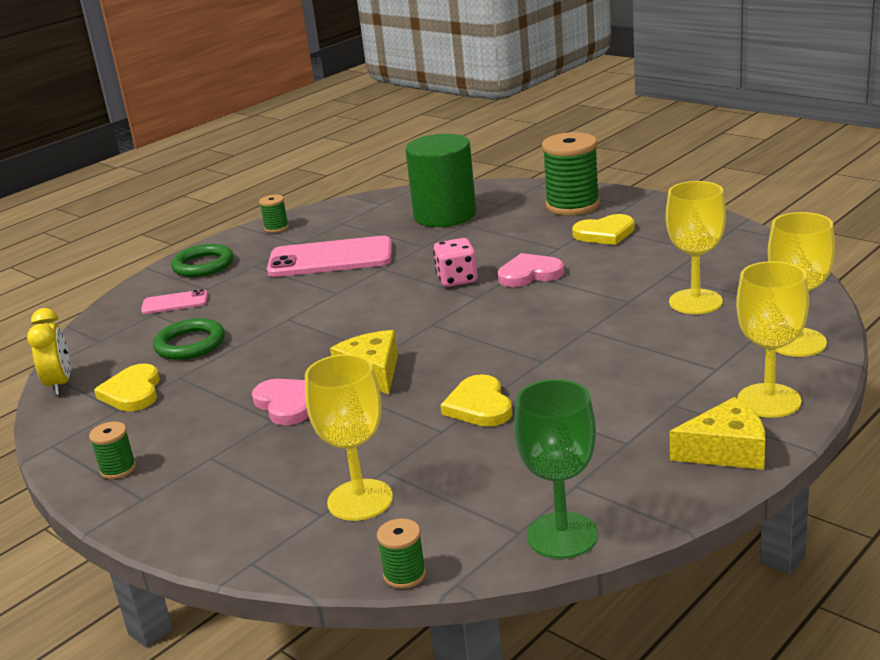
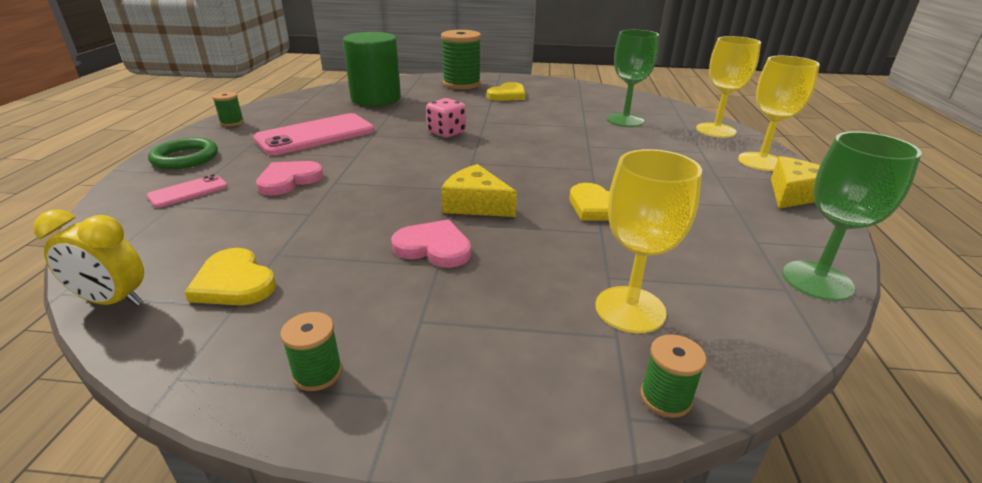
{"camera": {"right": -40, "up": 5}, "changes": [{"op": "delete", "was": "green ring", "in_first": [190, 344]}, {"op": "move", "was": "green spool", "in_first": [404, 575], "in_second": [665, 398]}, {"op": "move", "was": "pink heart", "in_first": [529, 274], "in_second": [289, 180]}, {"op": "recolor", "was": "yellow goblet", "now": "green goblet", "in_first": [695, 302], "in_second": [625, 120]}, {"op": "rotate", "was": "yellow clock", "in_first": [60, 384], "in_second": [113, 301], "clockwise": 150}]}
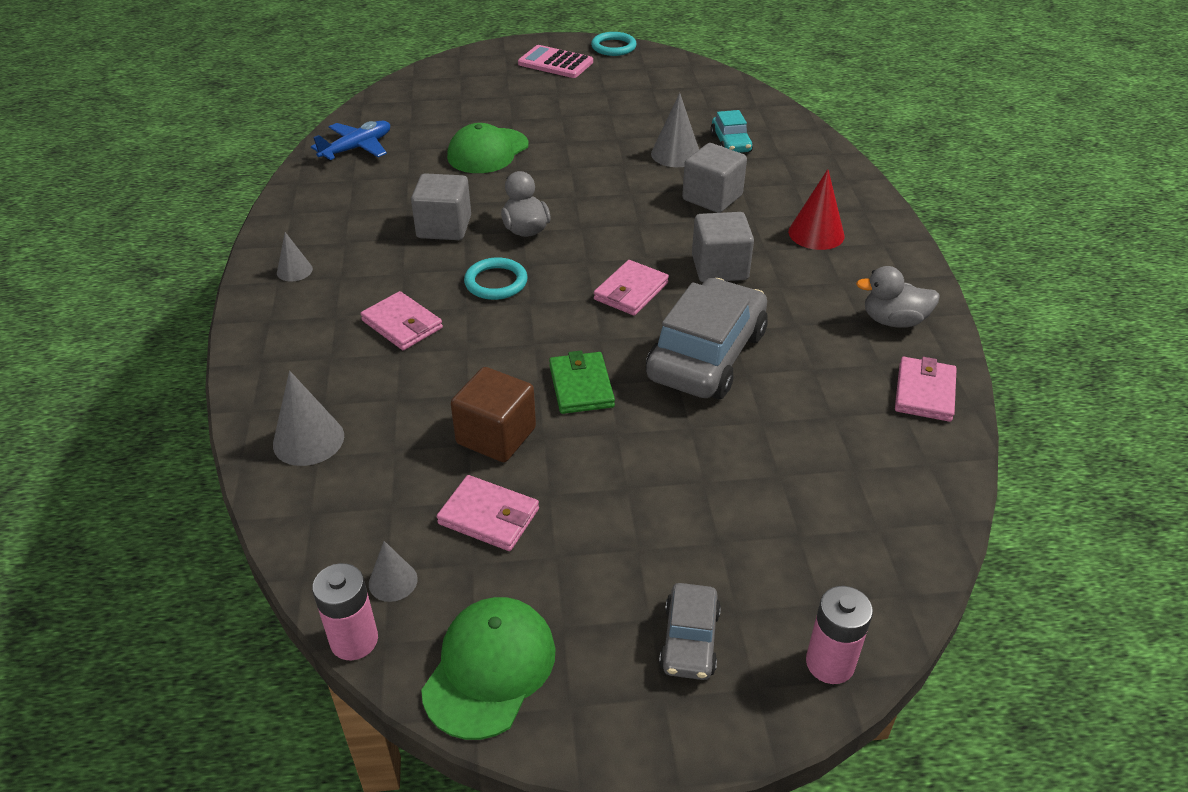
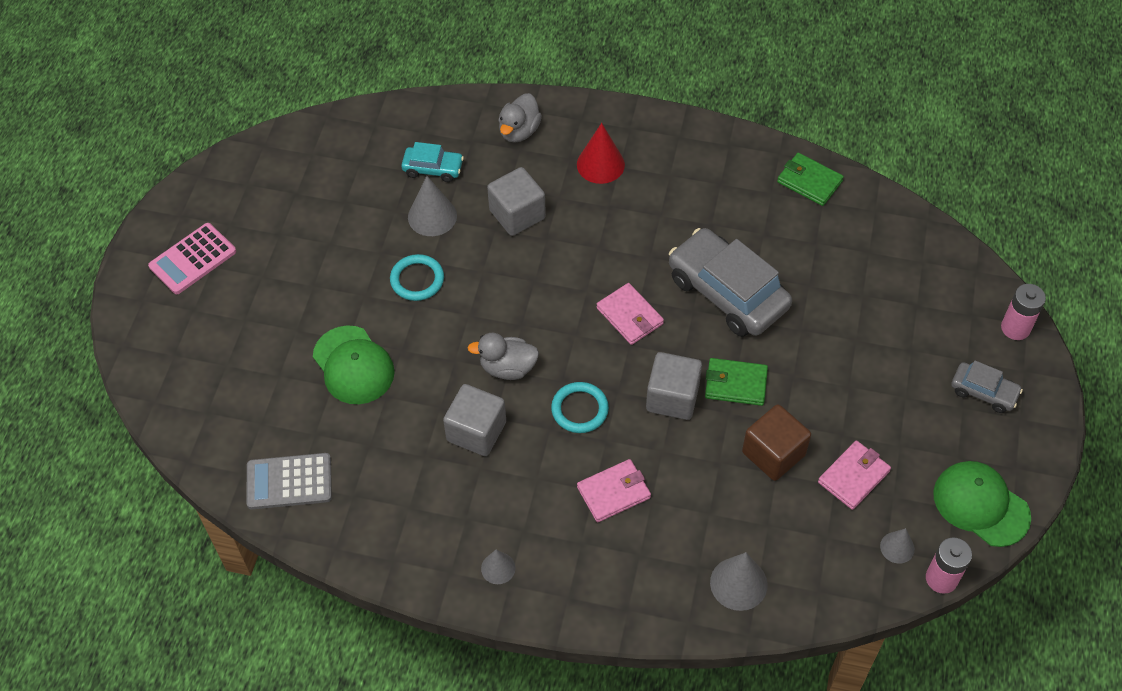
{"camera": {"right": -70, "up": 15}, "changes": [{"op": "move", "was": "turquoise ring", "in_first": [613, 47], "in_second": [417, 280]}, {"op": "move", "was": "grey cube", "in_first": [719, 268], "in_second": [672, 397]}, {"op": "move", "was": "grey duck", "in_first": [893, 321], "in_second": [519, 131]}, {"op": "replace", "was": "blue plane", "now": "grey calculator", "in_first": [357, 148], "in_second": [289, 482]}, {"op": "recolor", "was": "pink wallet", "now": "green wallet", "in_first": [924, 392], "in_second": [809, 181]}]}
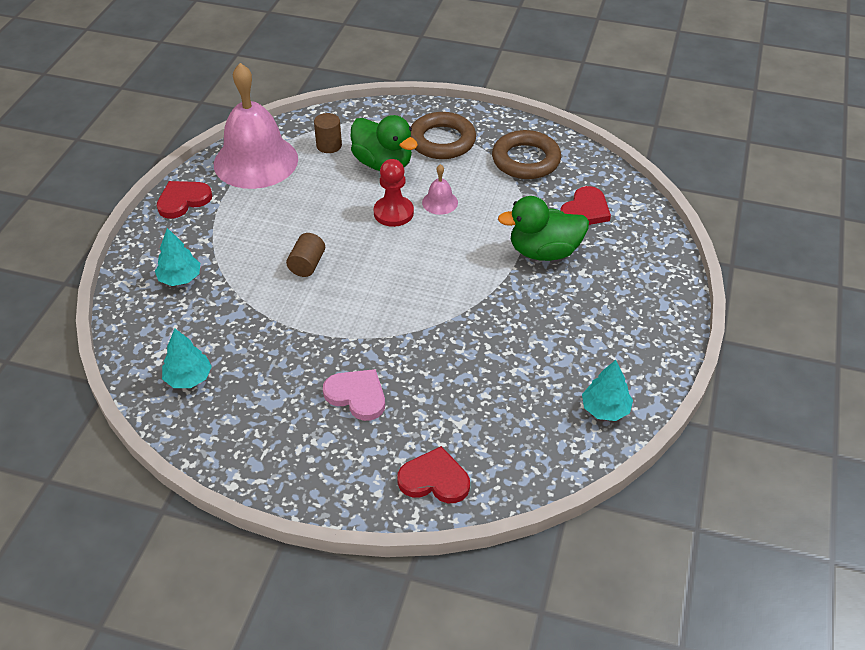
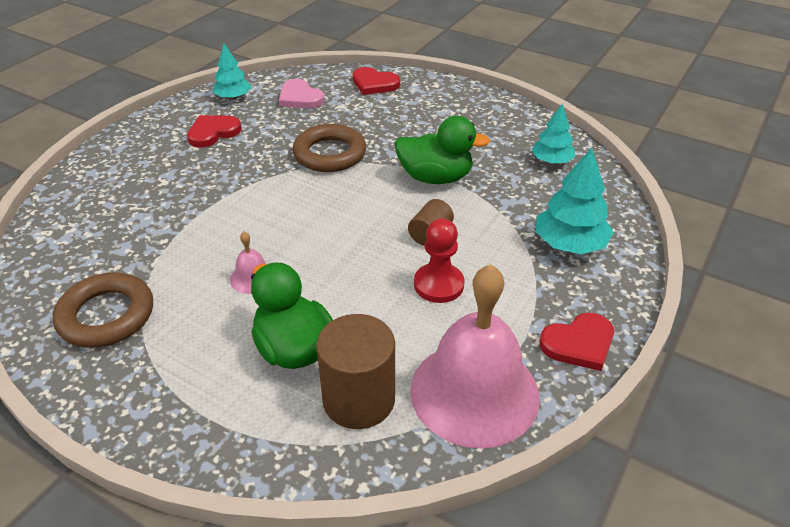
{"camera": {"right": -165, "up": -5}, "changes": [{"op": "move", "was": "pink heart", "in_first": [357, 395], "in_second": [300, 97]}, {"op": "move", "was": "red pawn", "in_first": [393, 213], "in_second": [438, 284]}, {"op": "move", "was": "brown ring", "in_first": [442, 141], "in_second": [330, 154]}, {"op": "move", "was": "green duck", "in_first": [544, 252], "in_second": [435, 178]}, {"op": "move", "was": "red heart", "in_first": [585, 210], "in_second": [213, 133]}, {"op": "resize", "was": "turquoise tree", "in_first": [180, 278], "in_second": [570, 244], "ratio": 1.52}, {"op": "resize", "was": "brown cylinder", "in_first": [329, 145], "in_second": [359, 399], "ratio": 1.81}]}
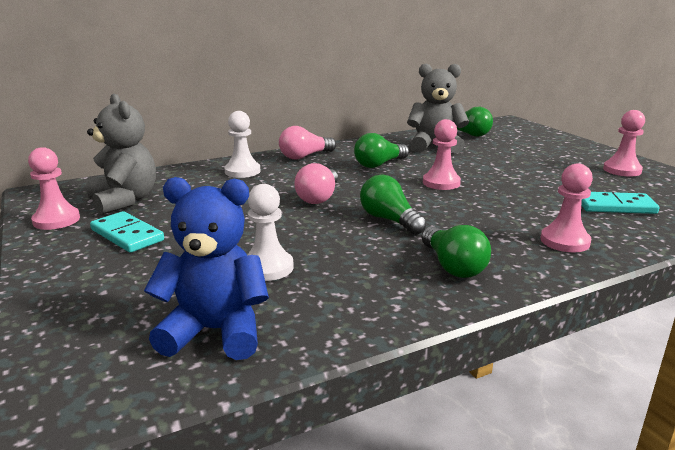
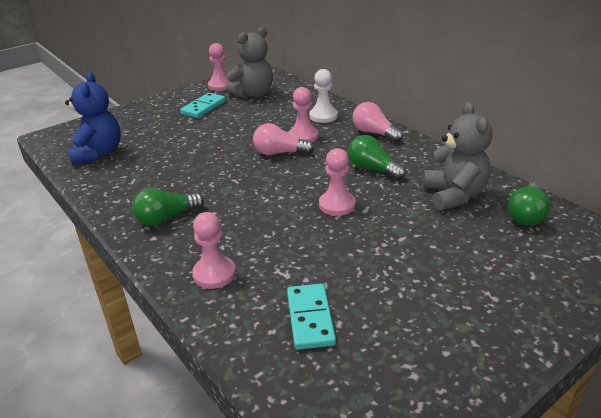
{"camera": {"right": 80, "up": 10}, "changes": [{"op": "delete", "was": "white pawn", "in_first": [267, 267]}, {"op": "delete", "was": "green light bulb", "in_first": [389, 220]}, {"op": "move", "was": "pink pawn", "in_first": [622, 170], "in_second": [303, 136]}]}
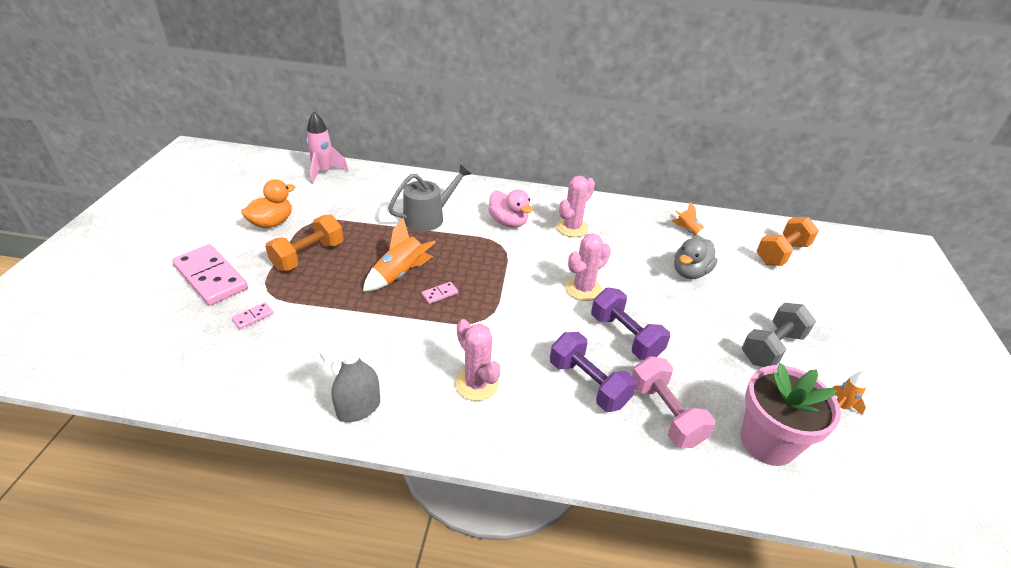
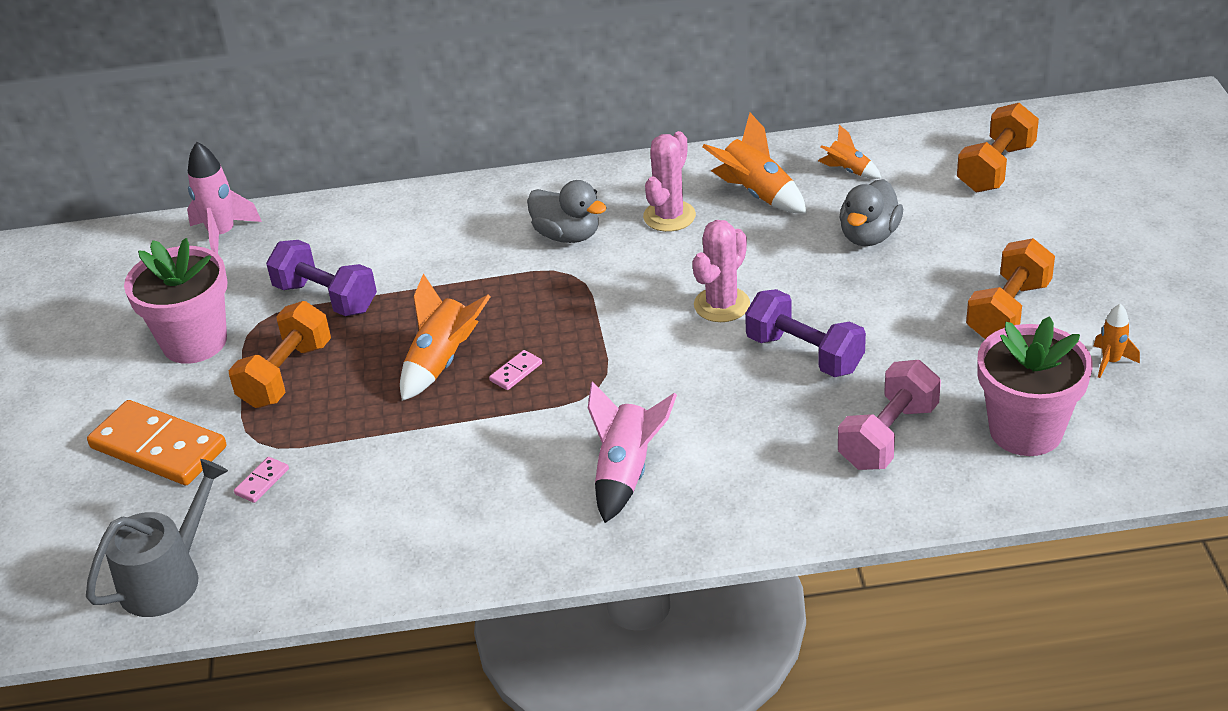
{"camera": {"right": -10, "up": 0}, "changes": [{"op": "delete", "was": "grey spray bottle", "in_first": [358, 409]}, {"op": "insert", "now": "orange rocket", "in_second": [756, 194]}, {"op": "move", "was": "grey watering can", "in_first": [428, 218], "in_second": [167, 578]}, {"op": "move", "was": "purple dumbbell", "in_first": [588, 384], "in_second": [326, 298]}, {"op": "replace", "was": "orange duck", "now": "pink flower pot", "in_first": [272, 223], "in_second": [194, 342]}, {"op": "replace", "was": "pink cactus", "now": "pink rocket", "in_first": [476, 383], "in_second": [626, 473]}, {"op": "recolor", "was": "pink domino", "now": "orange domino", "in_first": [210, 277], "in_second": [158, 448]}, {"op": "recolor", "was": "pink duck", "now": "grey duck", "in_first": [508, 222], "in_second": [567, 235]}, {"op": "recolor", "was": "grey dumbbell", "now": "orange dumbbell", "in_first": [772, 348], "in_second": [1008, 311]}, {"op": "rotate", "was": "pink dumbbell", "in_first": [665, 414], "in_second": [888, 436], "clockwise": 75}]}
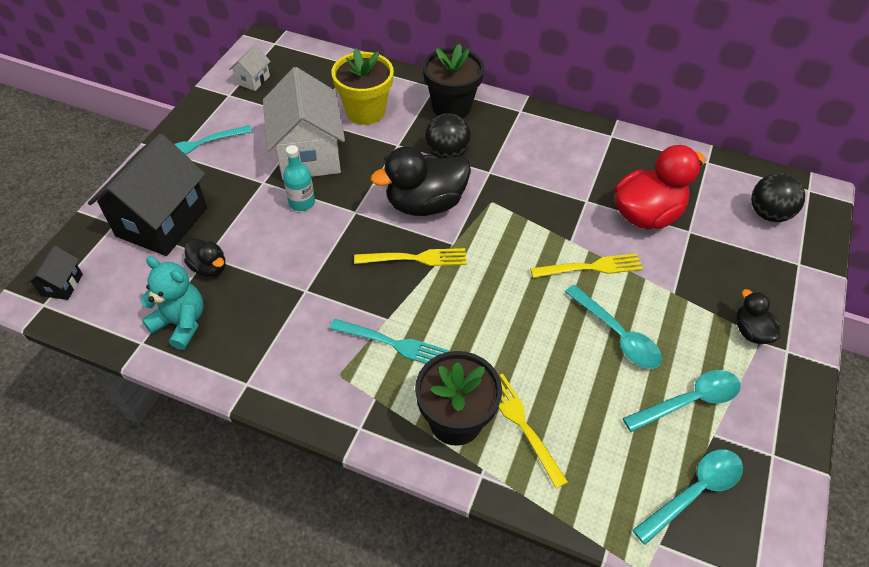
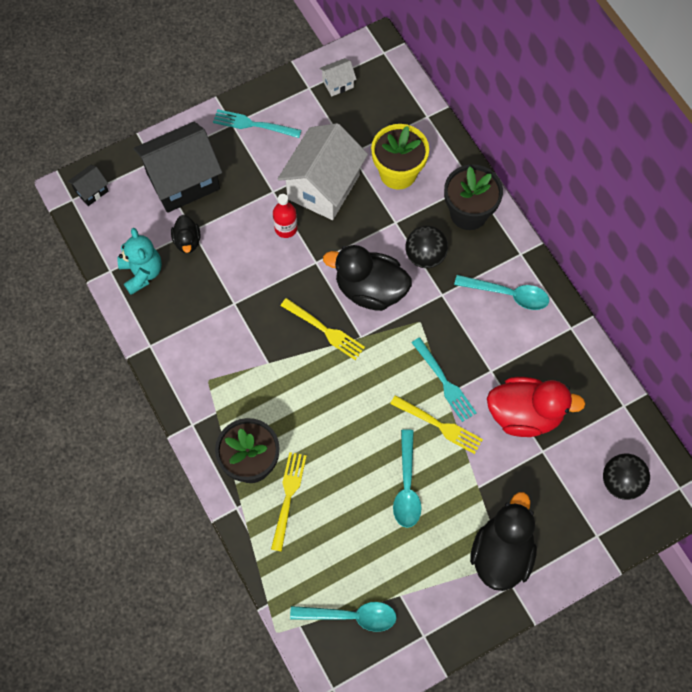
{"camera": {"right": 40, "up": 15}, "changes": [{"op": "move", "was": "turquoise fork", "in_first": [393, 343], "in_second": [444, 382]}, {"op": "move", "was": "turquoise spoon", "in_first": [689, 401], "in_second": [508, 294]}, {"op": "recolor", "was": "turquoise bottle", "now": "red bottle", "in_first": [302, 202], "in_second": [286, 228]}, {"op": "resize", "was": "black duck", "in_first": [750, 331], "in_second": [501, 554], "ratio": 1.94}]}
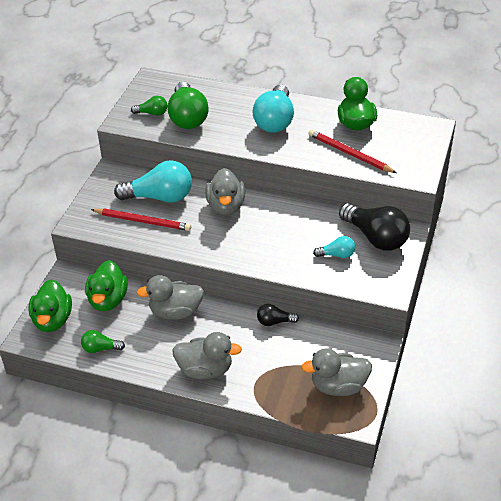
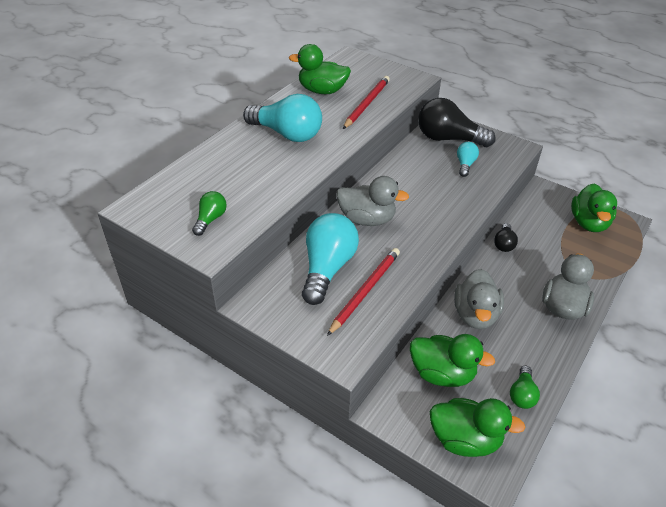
{"camera": {"right": -75, "up": 0}, "changes": [{"op": "delete", "was": "green light bulb", "in_first": [187, 117]}, {"op": "recolor", "was": "grey duck", "now": "green duck", "in_first": [338, 386], "in_second": [588, 223]}, {"op": "rotate", "was": "red pencil", "in_first": [349, 154], "in_second": [366, 104], "clockwise": 150}, {"op": "rotate", "was": "black light bulb", "in_first": [375, 237], "in_second": [448, 139], "clockwise": -135}]}
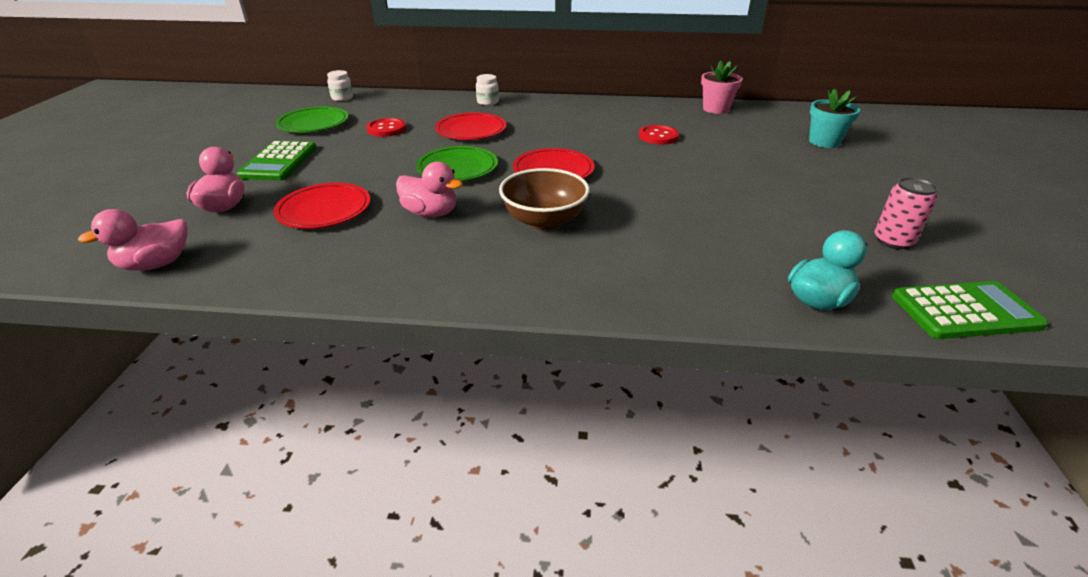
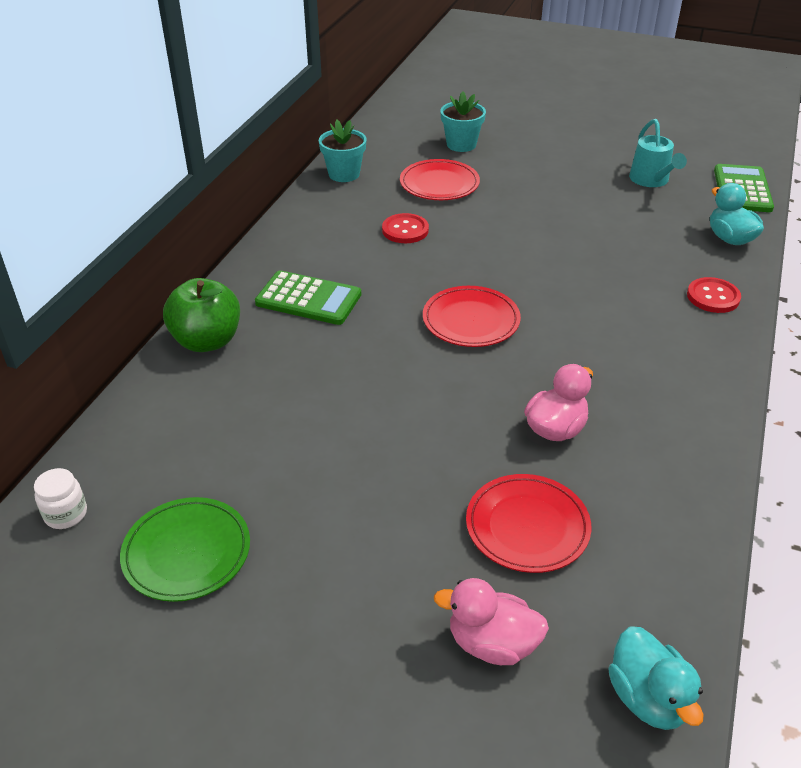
{"camera": {"right": -75, "up": 5}, "changes": [{"op": "delete", "was": "green plate", "in_first": [457, 168]}, {"op": "delete", "was": "brown bowl", "in_first": [544, 221]}, {"op": "move", "was": "green calculator", "in_first": [279, 162], "in_second": [308, 299]}, {"op": "move", "was": "red button", "in_first": [386, 129], "in_second": [713, 297]}, {"op": "move", "was": "red plate", "in_first": [471, 130], "in_second": [439, 184]}, {"op": "replace", "was": "white jar", "now": "green apple", "in_first": [488, 102], "in_second": [207, 341]}, {"op": "replace", "was": "pink can", "now": "turquoise watering can", "in_first": [893, 241], "in_second": [651, 180]}, {"op": "recolor", "was": "pink duck", "now": "turquoise duck", "in_first": [156, 264], "in_second": [648, 698]}, {"op": "recolor", "was": "pink flower pot", "now": "turquoise flower pot", "in_first": [716, 109], "in_second": [344, 174]}]}
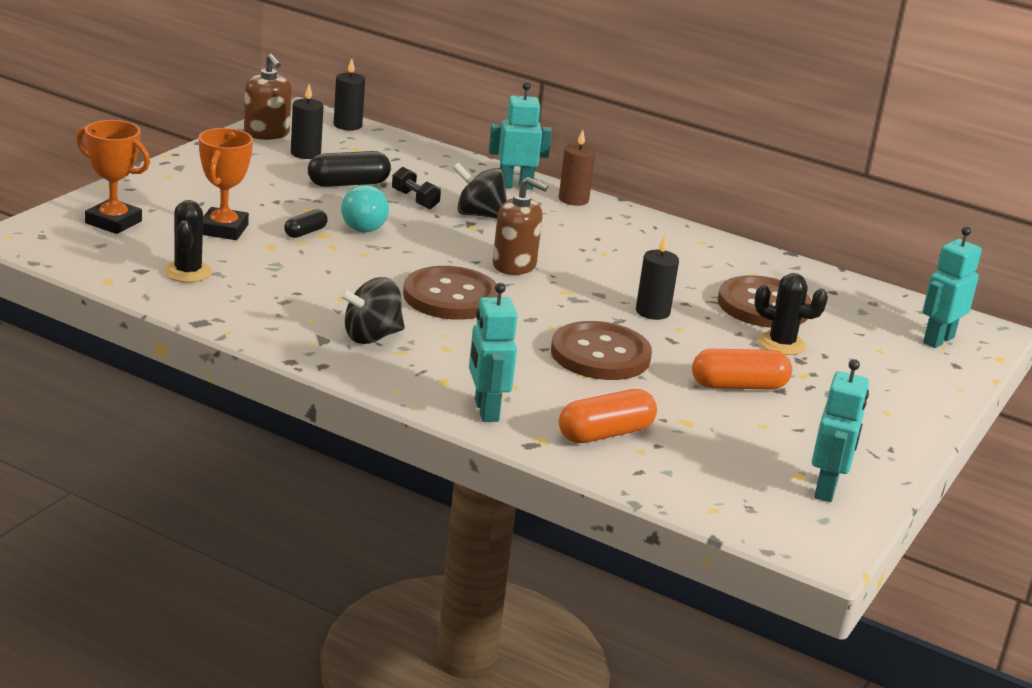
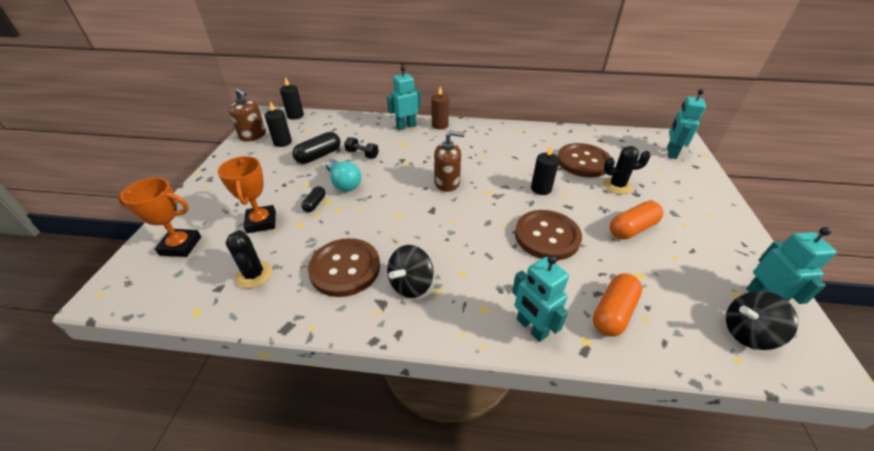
{"camera": {"right": -20, "up": 15}, "changes": [{"op": "move", "was": "brown button", "in_first": [451, 297], "in_second": [345, 268]}, {"op": "move", "was": "black spinning top", "in_first": [479, 215], "in_second": [747, 333]}]}
